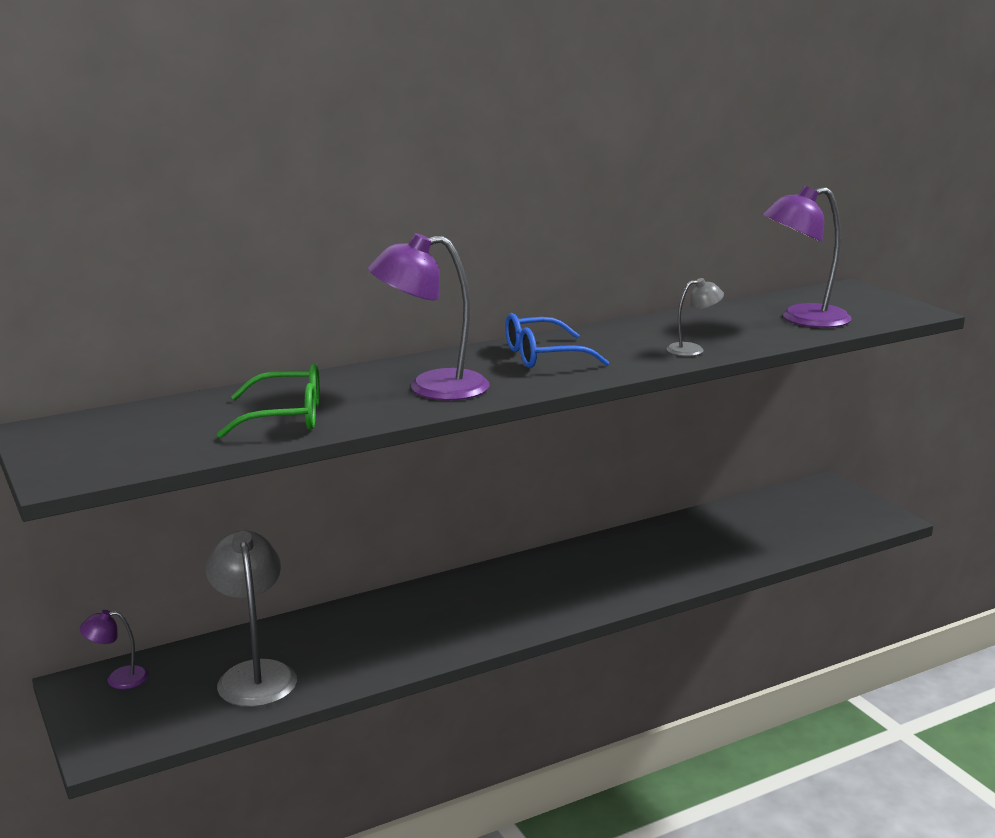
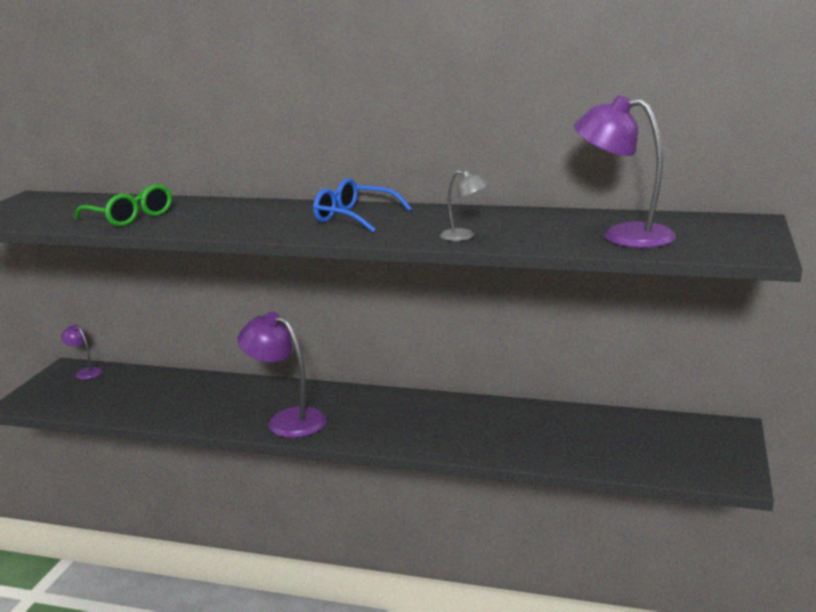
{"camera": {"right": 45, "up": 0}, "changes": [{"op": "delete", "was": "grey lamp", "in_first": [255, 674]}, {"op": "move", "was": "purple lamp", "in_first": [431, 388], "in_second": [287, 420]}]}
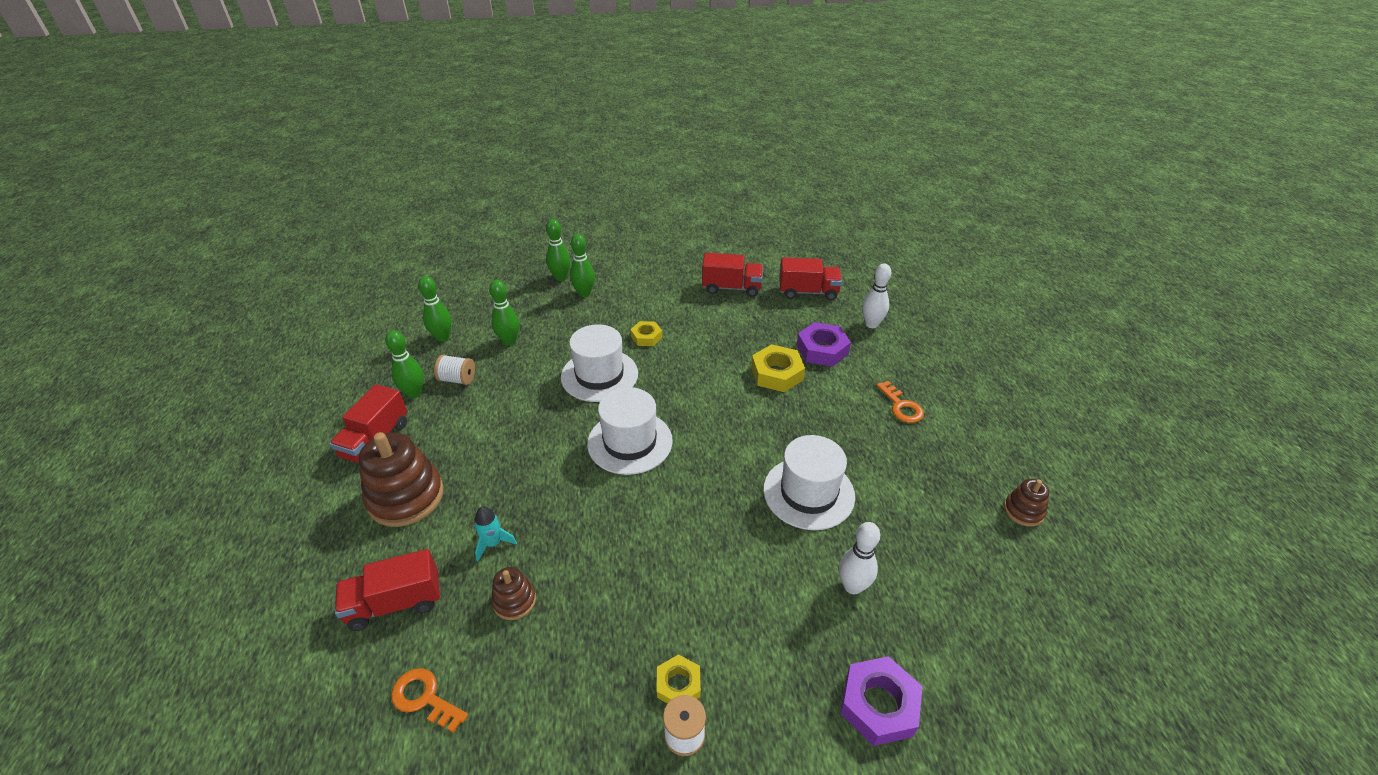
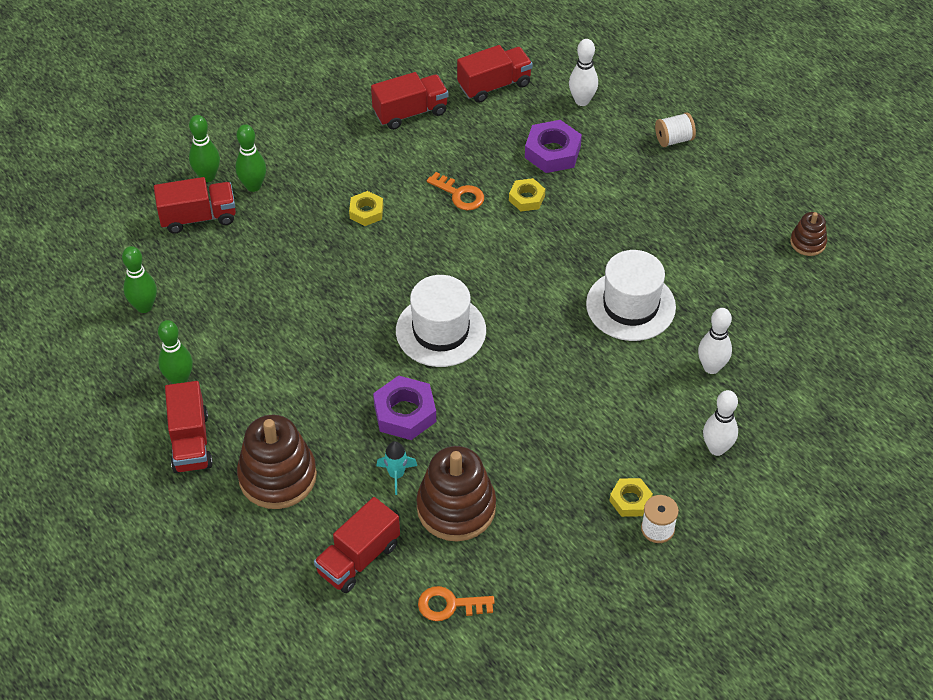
{"camera": {"right": -30, "up": 10}, "changes": [{"op": "delete", "was": "green bowling pin", "in_first": [509, 341]}, {"op": "delete", "was": "white hat", "in_first": [599, 375]}, {"op": "insert", "now": "red truck", "in_second": [198, 217]}, {"op": "insert", "now": "white bowling pin", "in_second": [717, 448]}, {"op": "move", "was": "white spool", "in_first": [457, 379], "in_second": [674, 139]}, {"op": "move", "was": "purple nut", "in_first": [879, 705], "in_second": [405, 413]}, {"op": "move", "was": "orange key", "in_first": [901, 406], "in_second": [460, 194]}, {"op": "resize", "was": "brown stacking toy", "in_first": [514, 601], "in_second": [456, 508], "ratio": 1.97}, {"op": "resize", "was": "yellow nut", "in_first": [777, 373], "in_second": [526, 198], "ratio": 0.62}]}
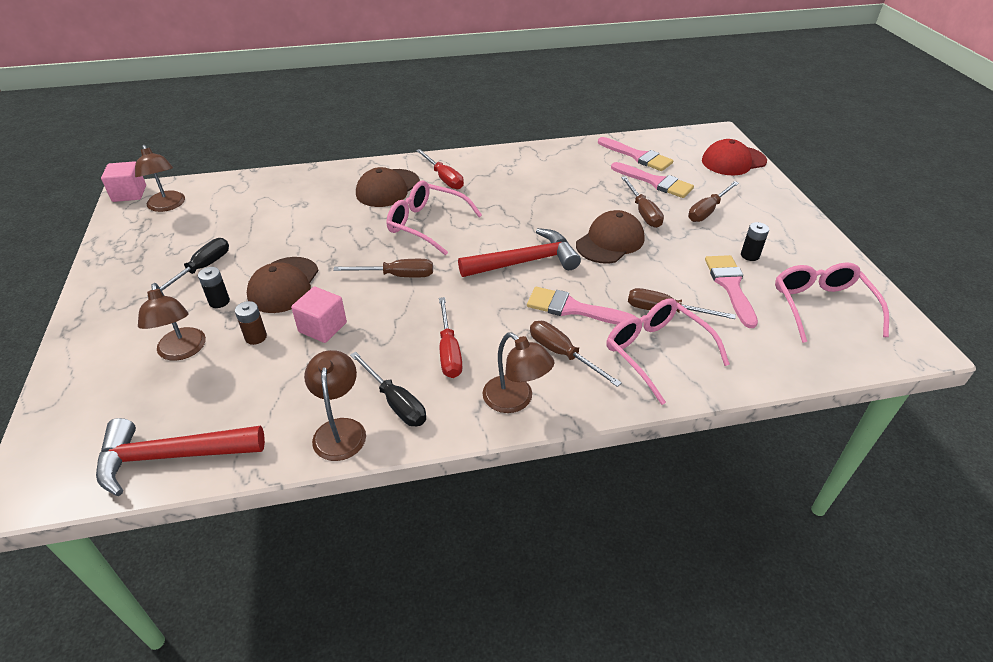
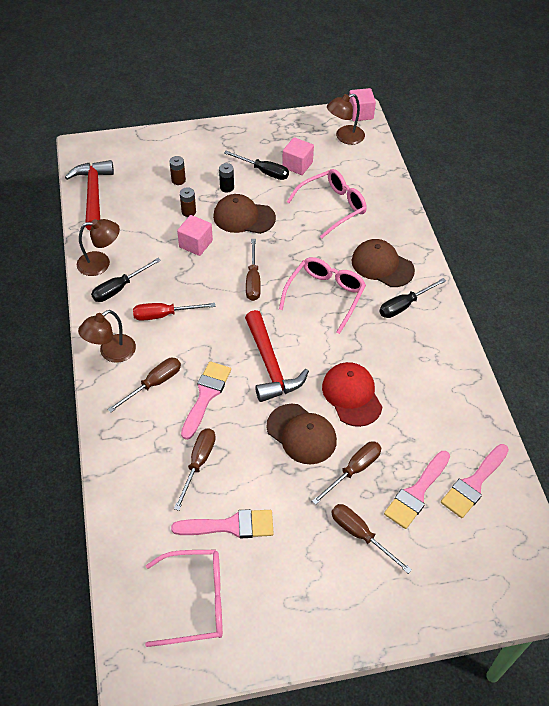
{"camera": {"right": 90, "up": 10}, "changes": [{"op": "delete", "was": "black battery", "in_first": [750, 255]}, {"op": "insert", "now": "pink cube", "in_second": [297, 165]}, {"op": "move", "was": "pink glasses", "in_first": [656, 352], "in_second": [332, 207]}, {"op": "move", "was": "red cap", "in_first": [733, 161], "in_second": [352, 395]}, {"op": "replace", "was": "brown lamp", "now": "brown battery", "in_first": [182, 351], "in_second": [178, 180]}, {"op": "recolor", "was": "red screwdriver", "now": "black screwdriver", "in_first": [444, 178], "in_second": [404, 305]}, {"op": "rotate", "was": "brown screwdriver", "in_first": [643, 212], "in_second": [354, 470], "clockwise": 150}]}
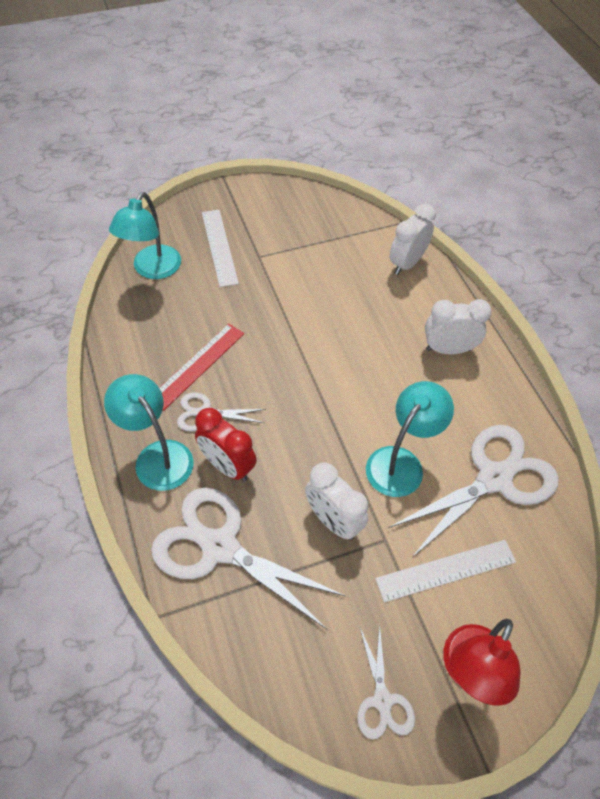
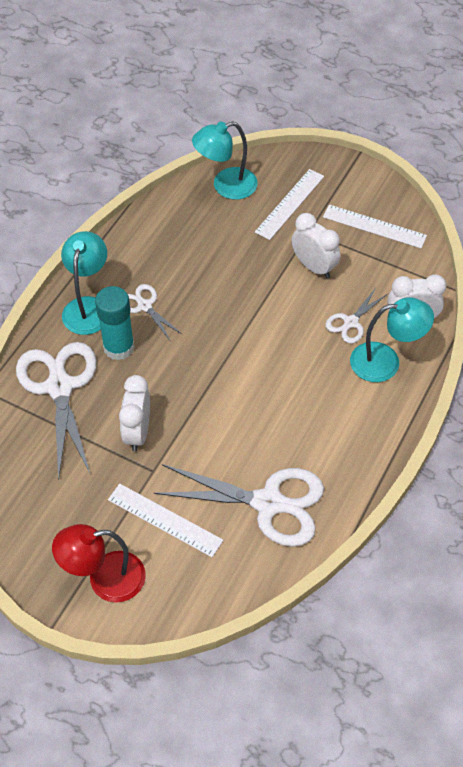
{"camera": {"right": 50, "up": 0}, "changes": [{"op": "delete", "was": "red ruler", "in_first": [197, 365]}, {"op": "insert", "now": "white ruler", "in_second": [374, 226]}, {"op": "move", "was": "white scissors", "in_first": [382, 700], "in_second": [351, 322]}, {"op": "move", "was": "turquoise lamp", "in_first": [401, 462], "in_second": [385, 361]}, {"op": "move", "was": "white clock", "in_first": [448, 349], "in_second": [314, 267]}, {"op": "replace", "was": "red clock", "now": "turquoise glue stick", "in_first": [227, 466], "in_second": [119, 347]}]}
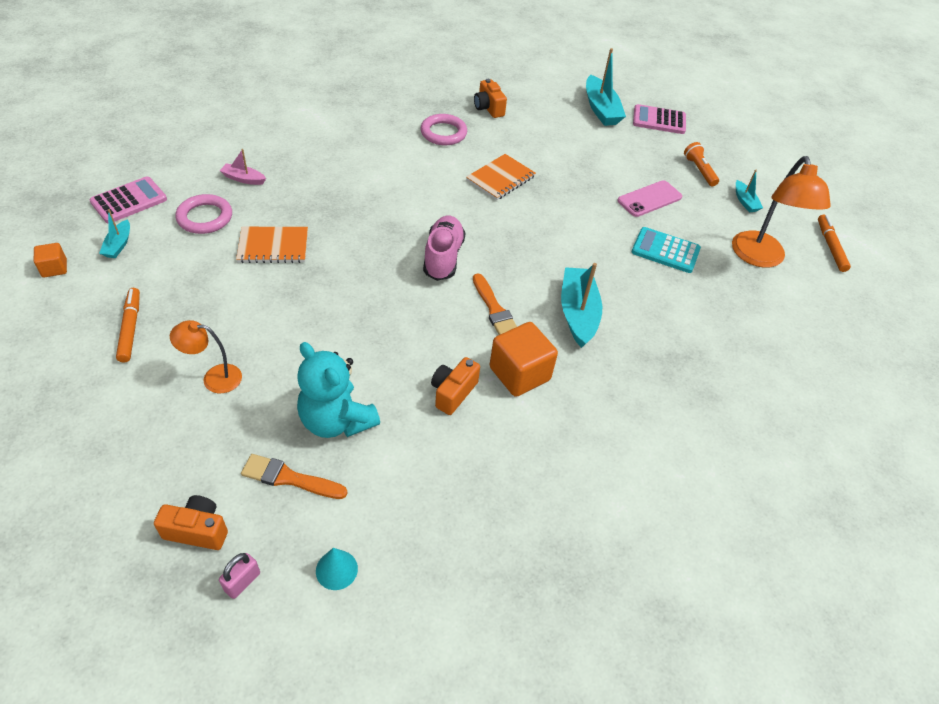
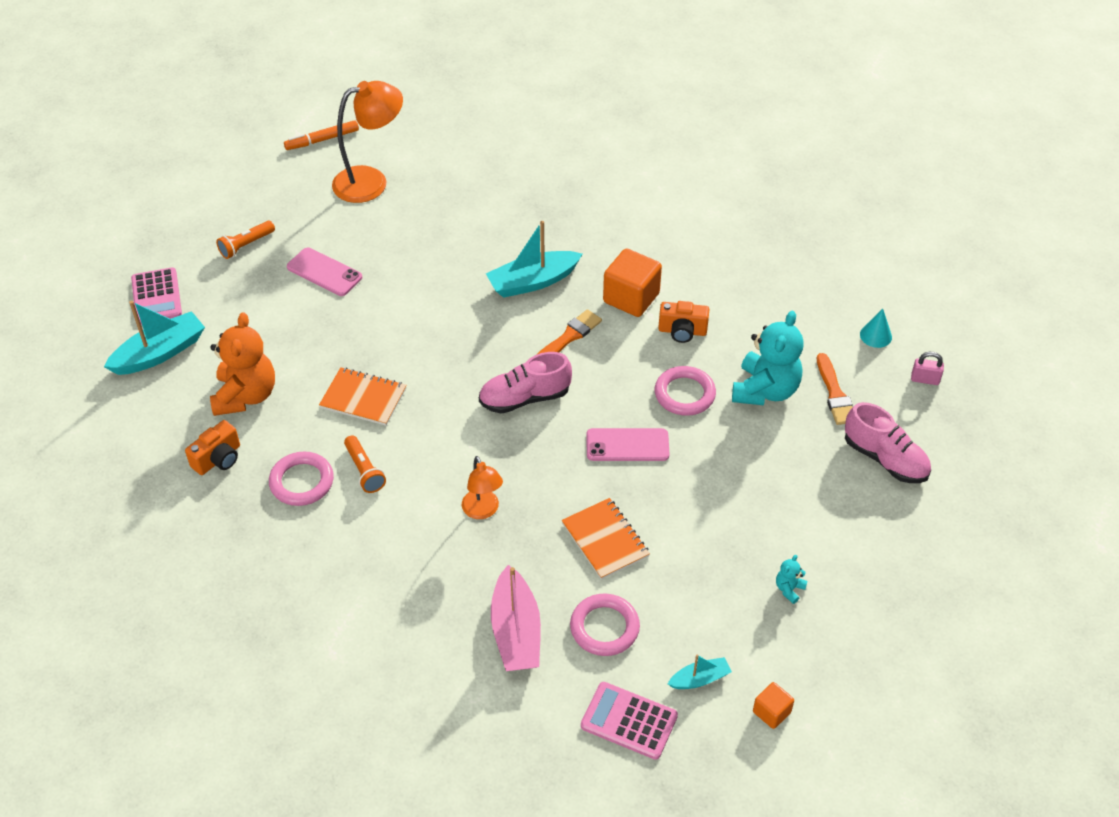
{"camera": {"right": -110, "up": 0}, "changes": [{"op": "delete", "was": "orange camera", "in_first": [197, 530]}, {"op": "delete", "was": "turquoise calculator", "in_first": [665, 251]}, {"op": "delete", "was": "turquoise boat", "in_first": [745, 201]}, {"op": "insert", "now": "orange teddy bear", "in_second": [246, 396]}, {"op": "insert", "now": "orange flashlight", "in_second": [364, 470]}, {"op": "insert", "now": "pink phone", "in_second": [627, 445]}, {"op": "insert", "now": "pink ring", "in_second": [684, 394]}, {"op": "insert", "now": "pink shoe", "in_second": [885, 459]}, {"op": "move", "was": "orange lamp", "in_first": [214, 378], "in_second": [483, 511]}, {"op": "replace", "was": "orange marker", "now": "turquoise teddy bear", "in_first": [130, 328], "in_second": [789, 589]}, {"op": "resize", "was": "pink boat", "in_first": [243, 179], "in_second": [516, 632], "ratio": 1.89}]}
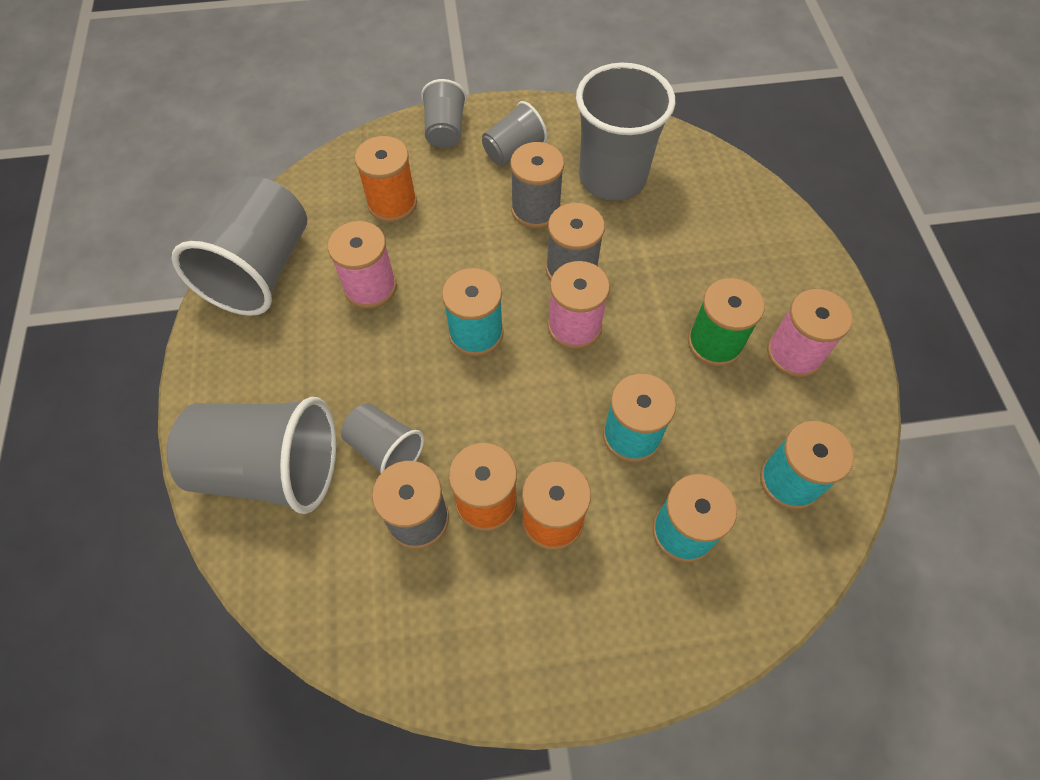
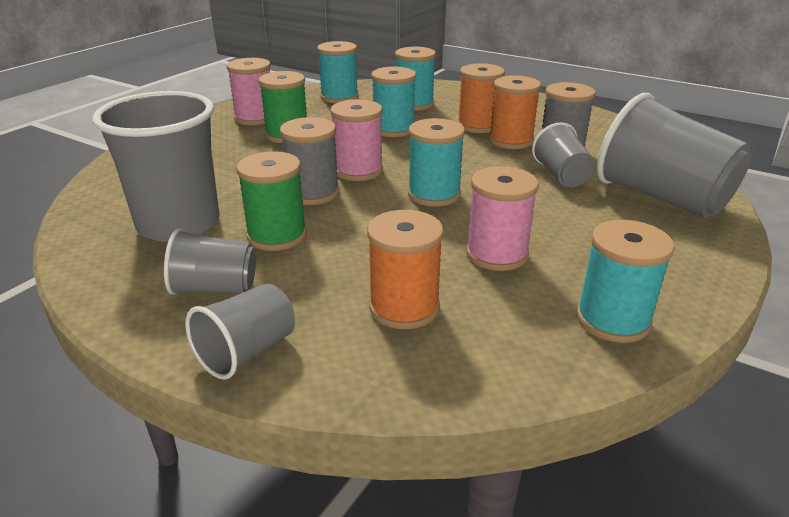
{"camera": {"right": -140, "up": -30}, "changes": [{"op": "replace", "was": "grey cup", "now": "turquoise spool", "in_first": [261, 270], "in_second": [613, 320]}, {"op": "recolor", "was": "grey spool", "now": "green spool", "in_first": [535, 209], "in_second": [277, 236]}]}
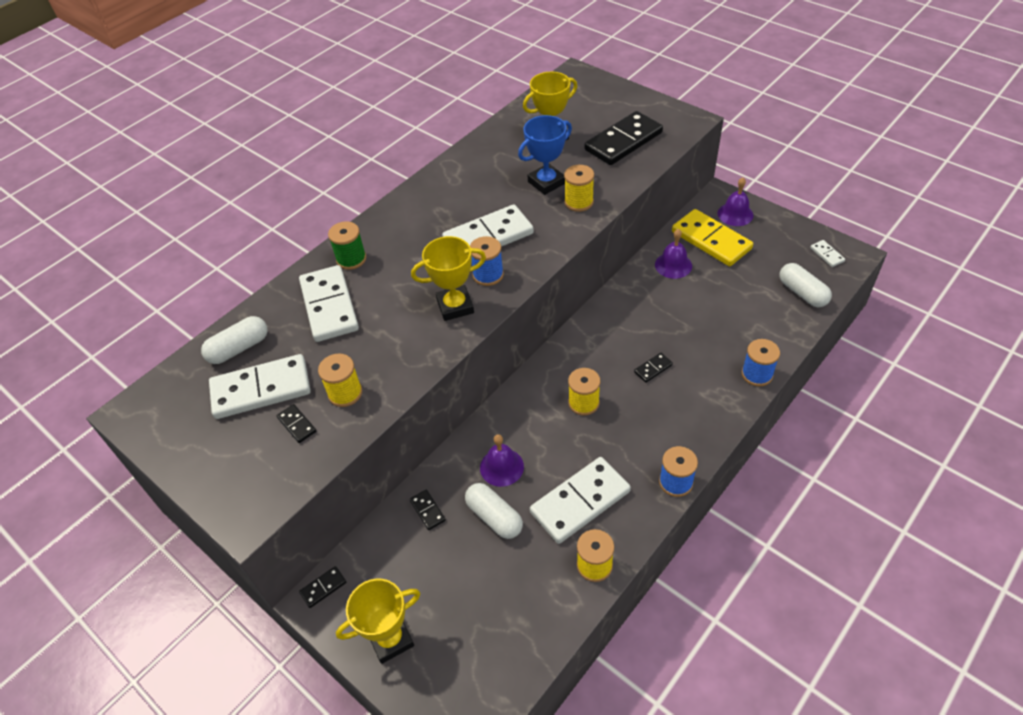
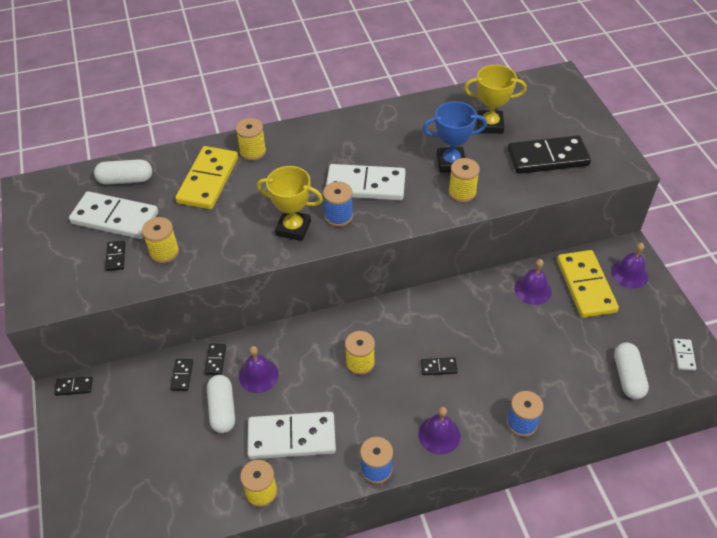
{"camera": {"right": 30, "up": 0}, "changes": [{"op": "delete", "was": "yellow trophy", "in_first": [391, 639]}, {"op": "insert", "now": "black domino", "in_second": [215, 360]}, {"op": "insert", "now": "purple bell", "in_second": [439, 435]}, {"op": "recolor", "was": "white domino", "now": "yellow domino", "in_first": [329, 306], "in_second": [208, 180]}, {"op": "recolor", "was": "green spool", "now": "yellow spool", "in_first": [351, 259], "in_second": [253, 151]}]}
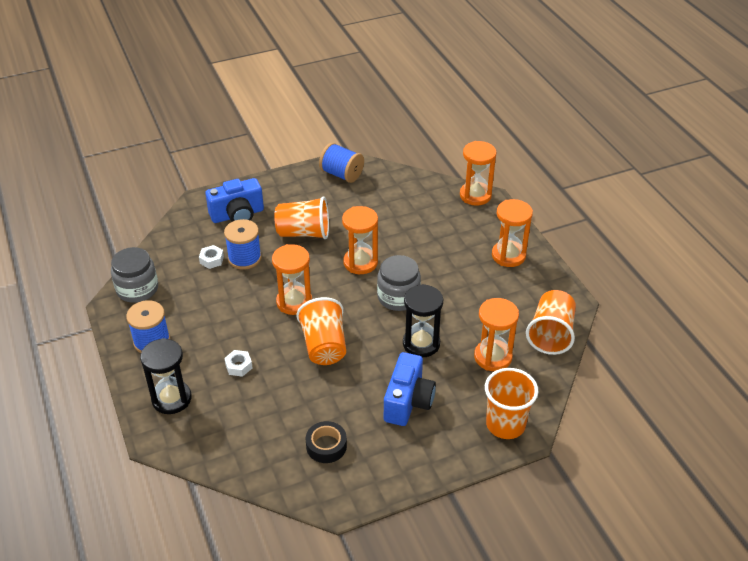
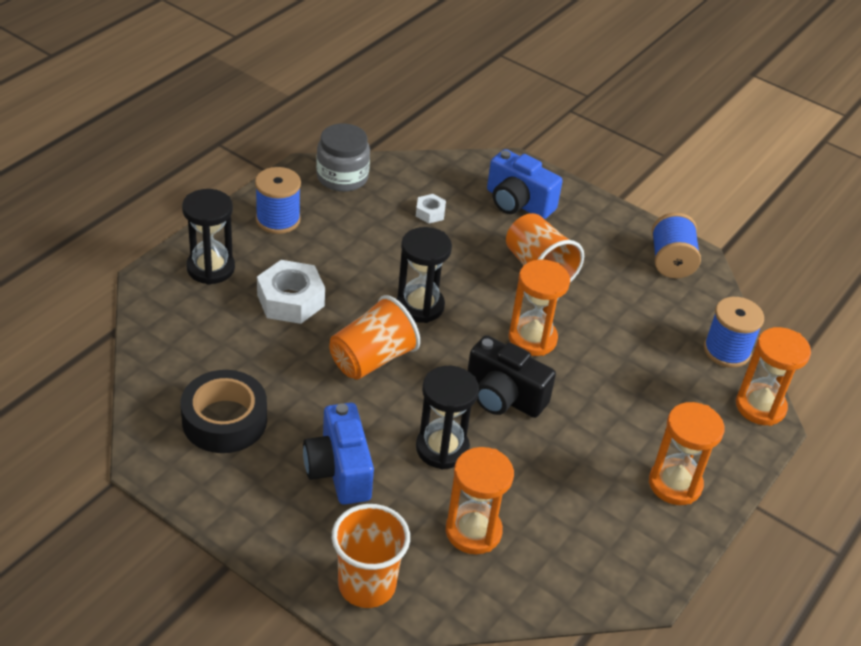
{"camera": {"right": 55, "up": 0}, "changes": [{"op": "delete", "was": "orange cup", "in_first": [550, 334]}, {"op": "move", "was": "blue spool", "in_first": [244, 258], "in_second": [726, 351]}, {"op": "replace", "was": "grey jar", "now": "black camera", "in_first": [398, 297], "in_second": [503, 397]}, {"op": "recolor", "was": "orange hourglass", "now": "black hourglass", "in_first": [294, 302], "in_second": [420, 306]}, {"op": "rotate", "was": "blue camera", "in_first": [408, 401], "in_second": [339, 470], "clockwise": 90}, {"op": "resize", "was": "white nut", "in_first": [239, 366], "in_second": [290, 300], "ratio": 1.94}, {"op": "resize", "was": "black tape", "in_first": [326, 446], "in_second": [224, 420], "ratio": 1.6}]}
